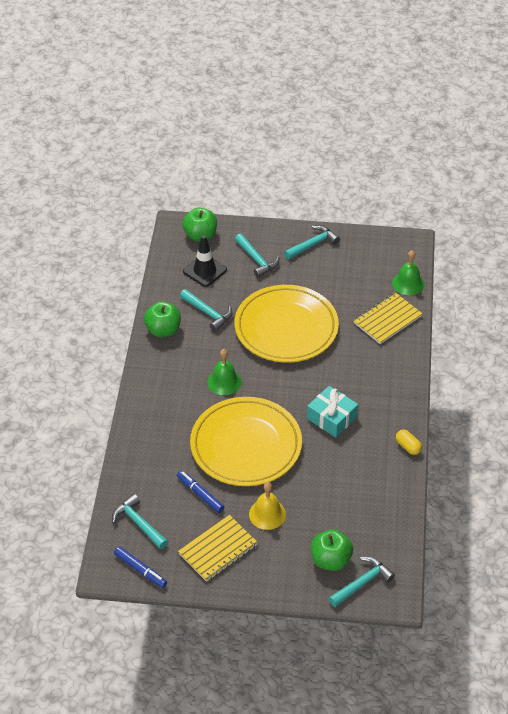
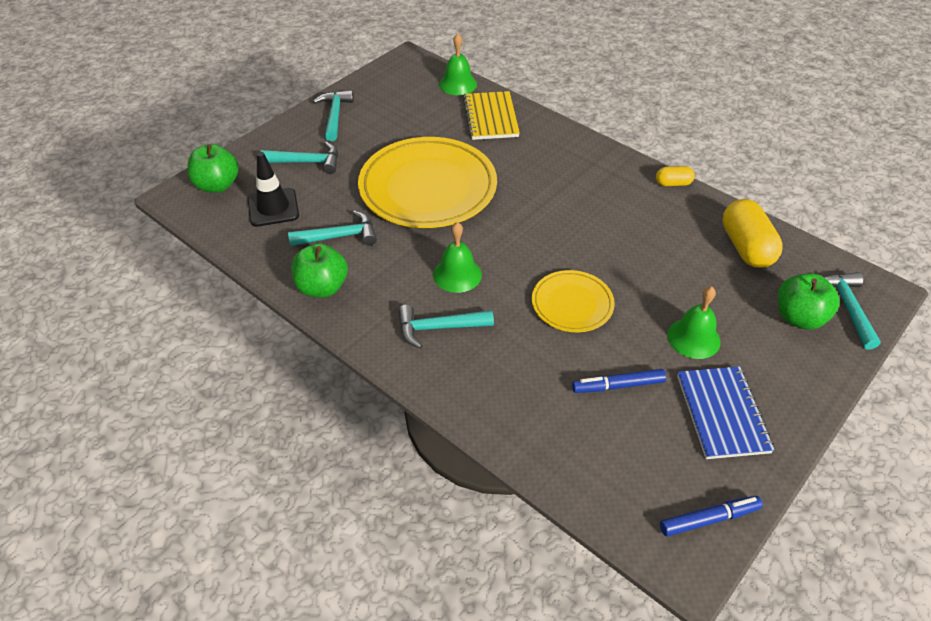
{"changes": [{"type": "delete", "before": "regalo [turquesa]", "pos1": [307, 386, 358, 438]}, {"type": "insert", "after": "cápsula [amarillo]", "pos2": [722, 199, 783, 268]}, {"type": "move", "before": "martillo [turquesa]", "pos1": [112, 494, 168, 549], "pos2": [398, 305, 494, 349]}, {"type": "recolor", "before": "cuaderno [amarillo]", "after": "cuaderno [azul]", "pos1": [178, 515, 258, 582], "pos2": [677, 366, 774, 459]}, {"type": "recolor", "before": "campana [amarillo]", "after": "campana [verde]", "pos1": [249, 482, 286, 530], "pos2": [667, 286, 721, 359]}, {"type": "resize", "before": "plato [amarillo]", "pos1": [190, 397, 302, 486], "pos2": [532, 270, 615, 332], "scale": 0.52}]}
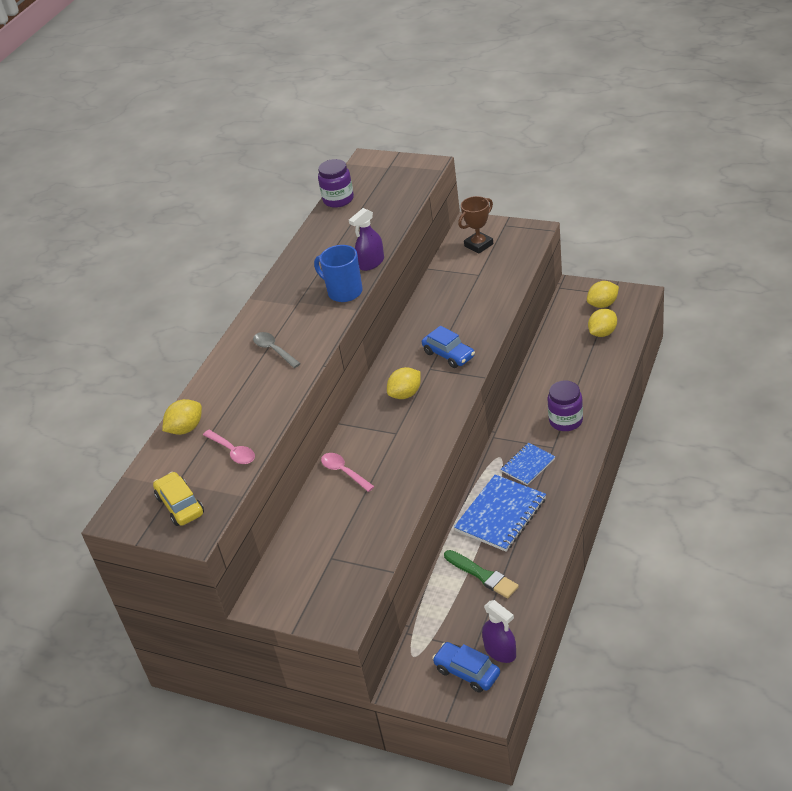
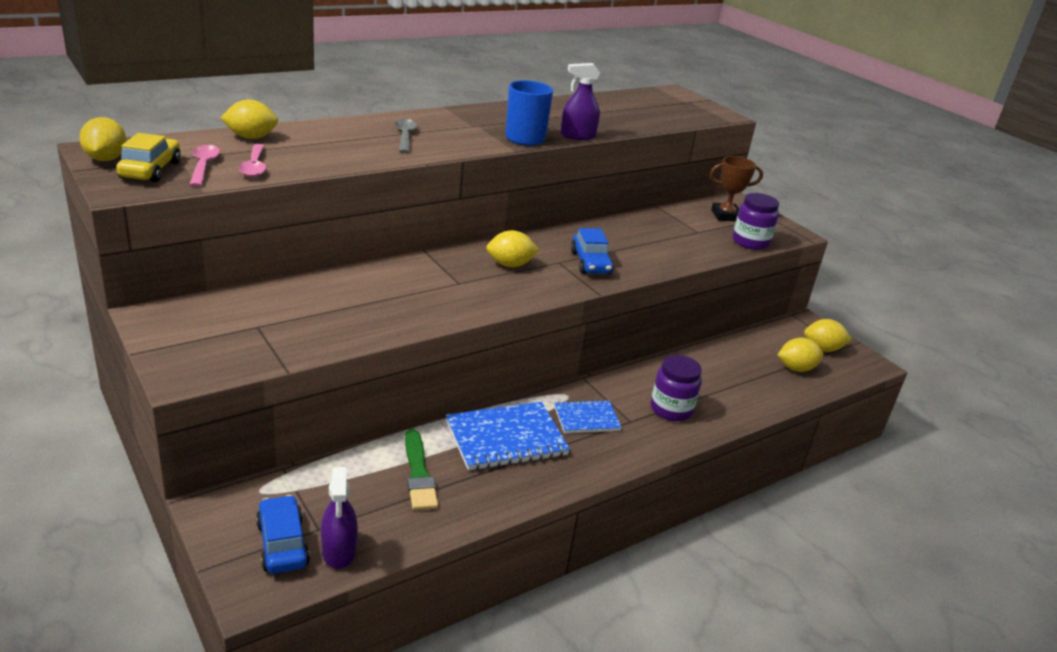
{"changes": [{"type": "insert", "after": "limón [amarillo]", "pos2": [79, 117, 126, 161]}, {"type": "move", "before": "tarro [morado]", "pos1": [318, 159, 354, 208], "pos2": [733, 193, 779, 250]}, {"type": "move", "before": "cuchara [rosa]", "pos1": [321, 453, 375, 492], "pos2": [189, 145, 220, 187]}]}
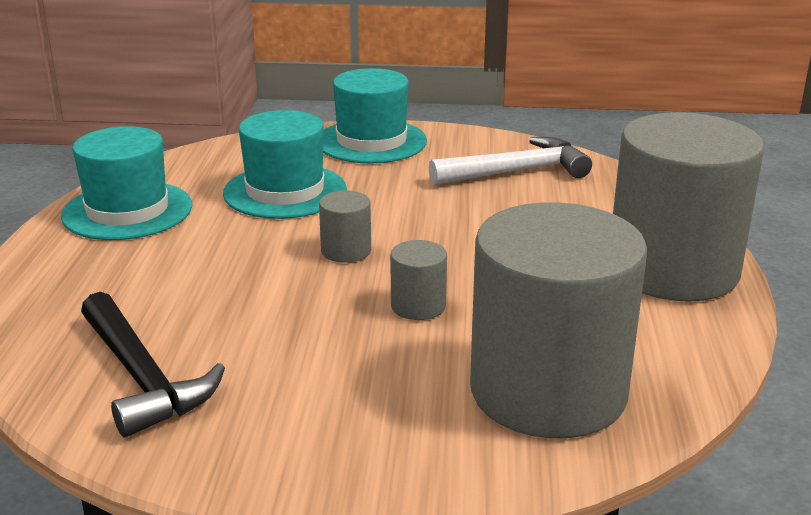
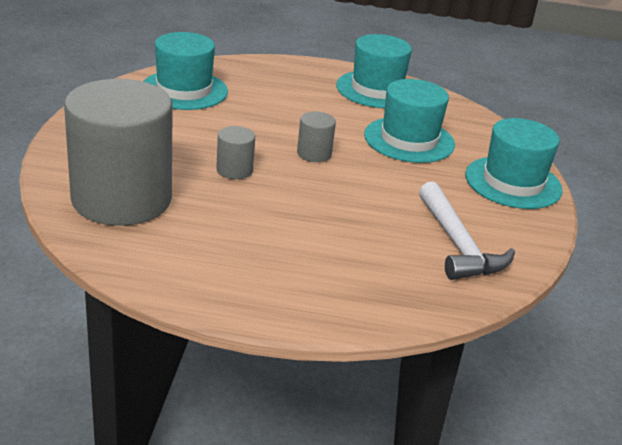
{"changes": [{"type": "delete", "before": "cilindro [gris]", "pos1": [613, 112, 764, 302]}, {"type": "replace", "before": "martillo [negro]", "after": "sombrero [turquesa]", "pos1": [81, 292, 225, 437], "pos2": [143, 32, 228, 110]}]}
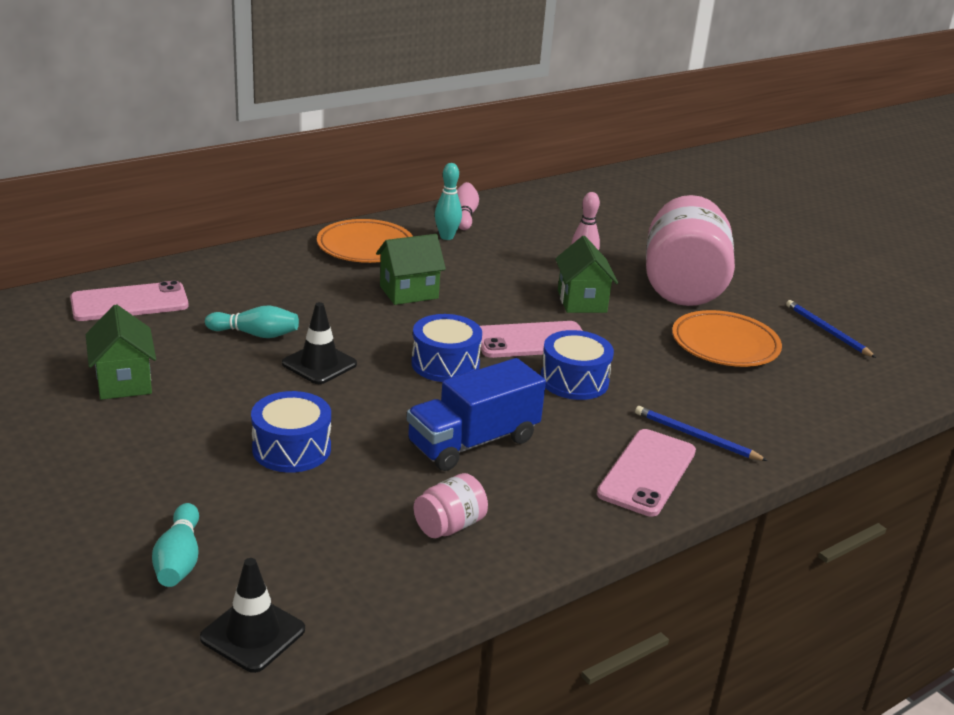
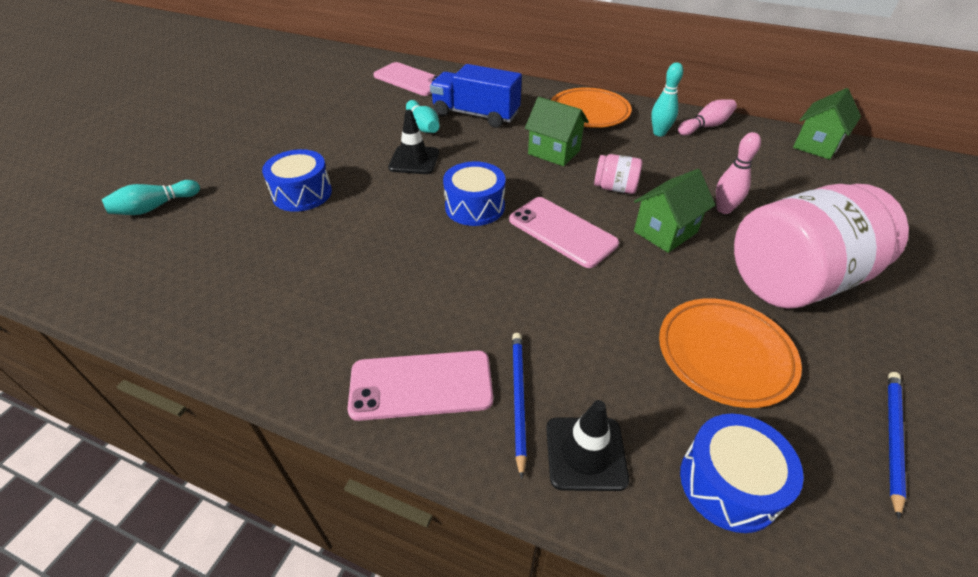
{"changes": [{"type": "move", "before": "casa [verde]", "pos1": [86, 304, 156, 400], "pos2": [793, 88, 861, 160]}, {"type": "move", "before": "cono de tráfico [negro]", "pos1": [200, 558, 305, 673], "pos2": [546, 400, 629, 491]}, {"type": "move", "before": "camión [azul]", "pos1": [407, 358, 546, 471], "pos2": [430, 64, 522, 128]}, {"type": "move", "before": "tarro [rosa]", "pos1": [414, 473, 488, 538], "pos2": [594, 154, 642, 194]}, {"type": "move", "before": "tambor [azul]", "pos1": [540, 330, 614, 400], "pos2": [680, 414, 804, 533]}]}
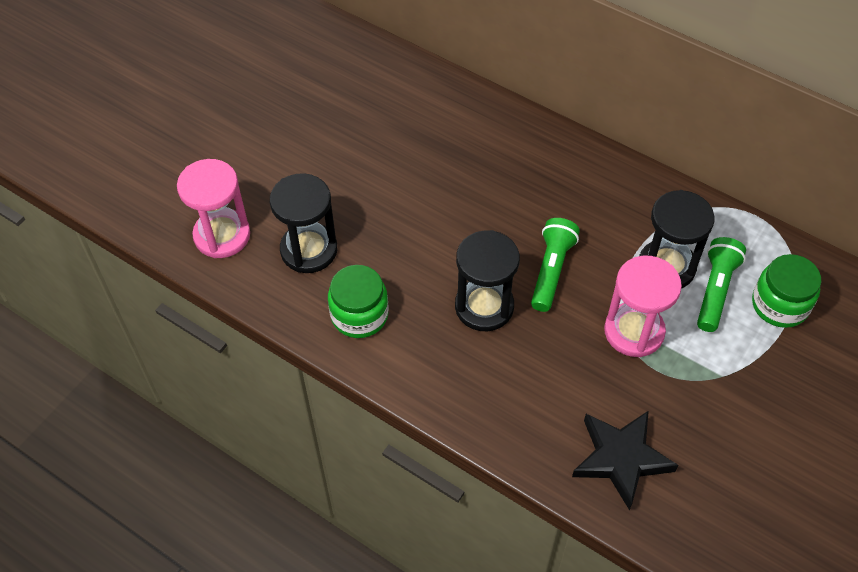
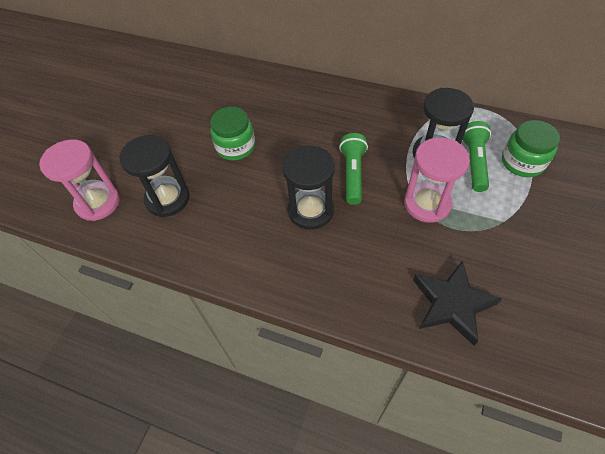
{"changes": [{"type": "move", "before": "tarro [verde]", "pos1": [328, 265, 389, 338], "pos2": [210, 107, 255, 160]}]}
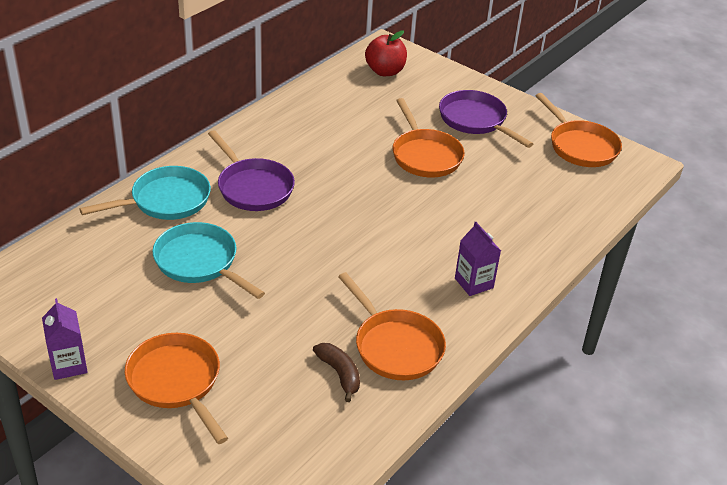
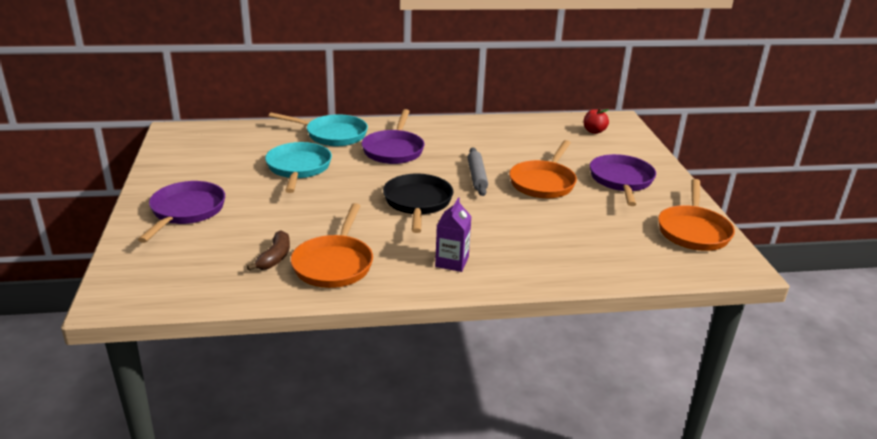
{"changes": [{"type": "delete", "before": "cartón de leche [morado]", "pos1": [42, 298, 88, 380]}, {"type": "insert", "after": "sartén [negro]", "pos2": [383, 174, 453, 233]}, {"type": "insert", "after": "rodillo [gris]", "pos2": [468, 147, 488, 196]}, {"type": "recolor", "before": "sartén [naranja]", "after": "sartén [morado]", "pos1": [125, 333, 228, 444], "pos2": [138, 181, 225, 243]}, {"type": "resize", "before": "manzana [rojo]", "pos1": [365, 30, 407, 76], "pos2": [584, 108, 609, 134], "scale": 0.66}]}
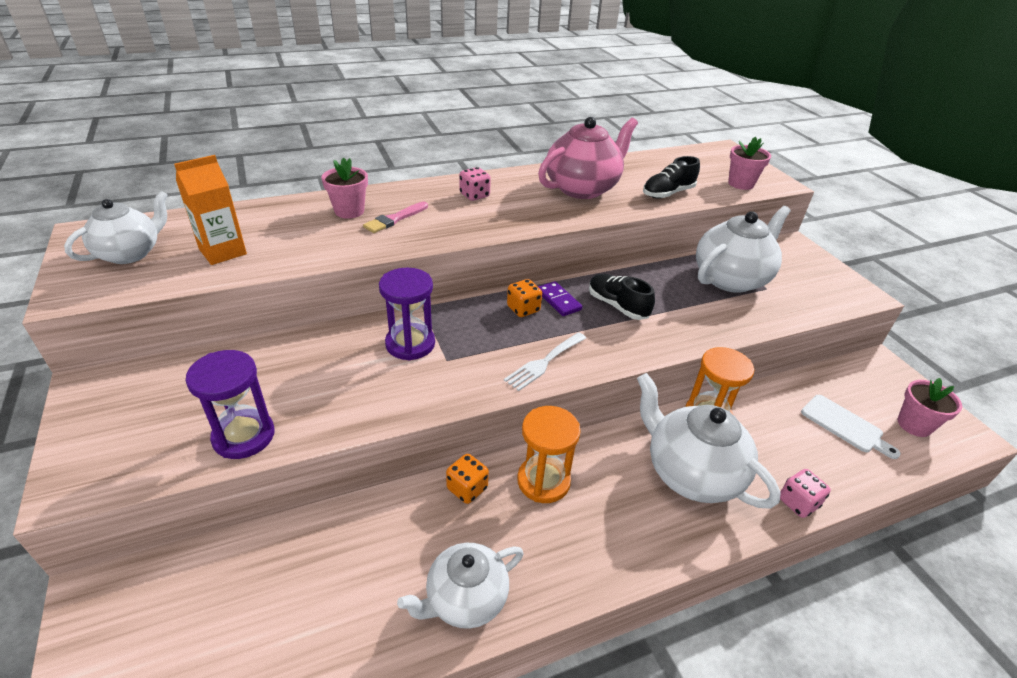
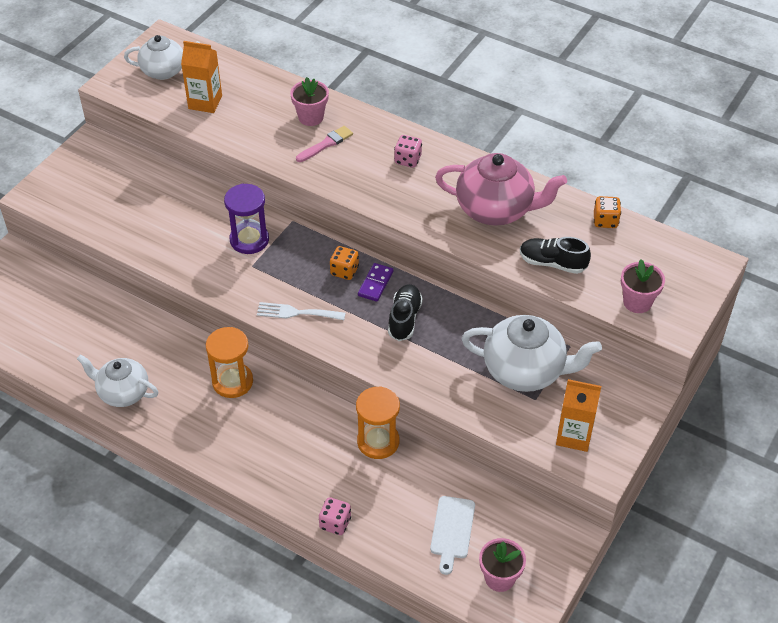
{"changes": [{"type": "delete", "before": "reloj de arena [morado]", "pos1": [185, 350, 274, 459]}, {"type": "delete", "before": "tetera [blanco]", "pos1": [637, 373, 781, 509]}, {"type": "insert", "after": "cartón de leche [naranja]", "pos2": [556, 379, 601, 452]}, {"type": "move", "before": "dado [naranja]", "pos1": [446, 454, 489, 504], "pos2": [594, 196, 621, 228]}, {"type": "rotate", "before": "pincel [rosa]", "pos1": [363, 202, 428, 233], "pos2": [296, 126, 353, 162], "turn": 135}]}
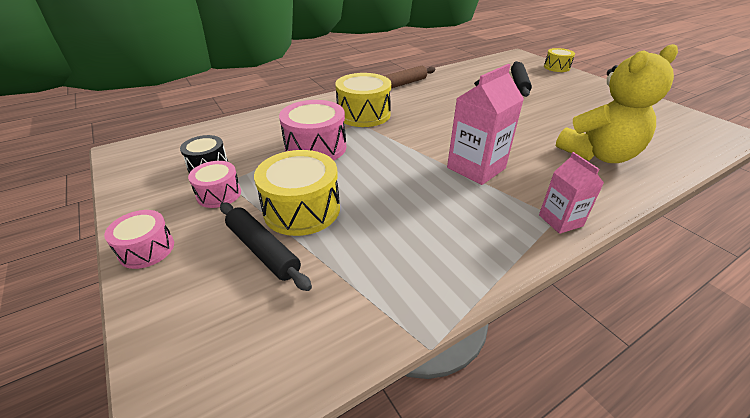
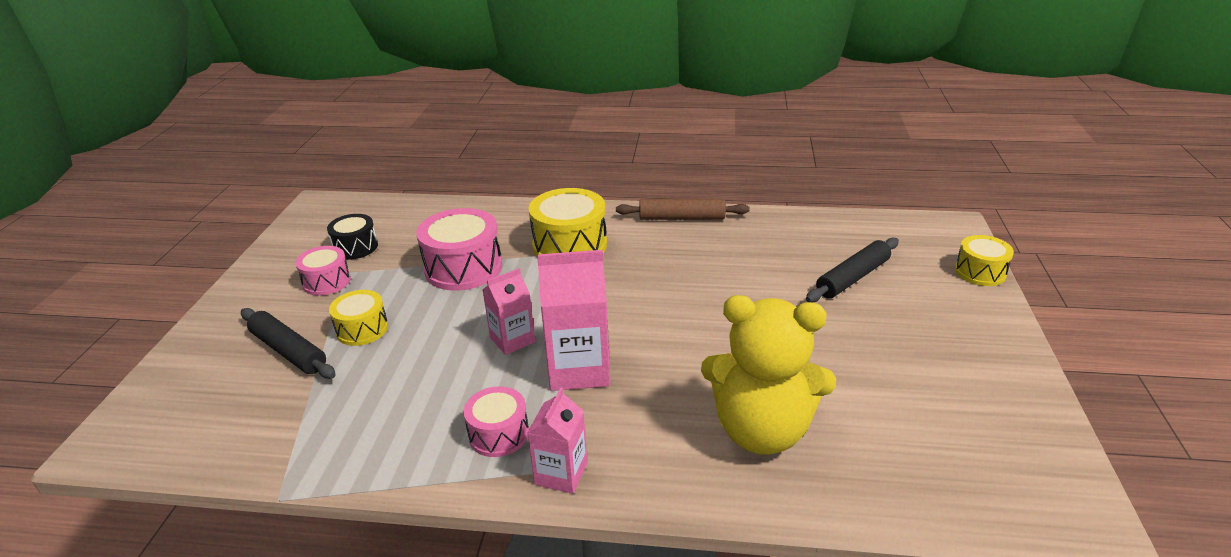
{"changes": [{"type": "insert", "after": "cartón de leche [rosa]", "pos2": [483, 268, 535, 355]}, {"type": "move", "before": "tambor [rosa]", "pos1": [104, 210, 174, 269], "pos2": [463, 386, 529, 457]}, {"type": "rotate", "before": "rodillo [negro]", "pos1": [220, 202, 312, 291], "pos2": [241, 308, 336, 379], "turn": -45}, {"type": "resize", "before": "tambor [amarillo]", "pos1": [254, 150, 340, 236], "pos2": [329, 290, 388, 346], "scale": 0.59}]}
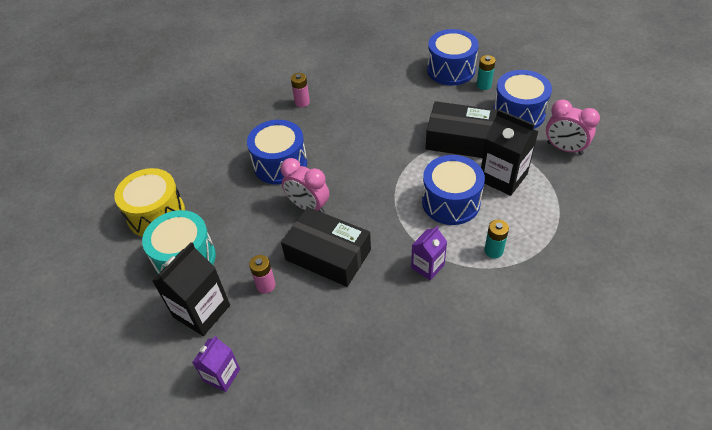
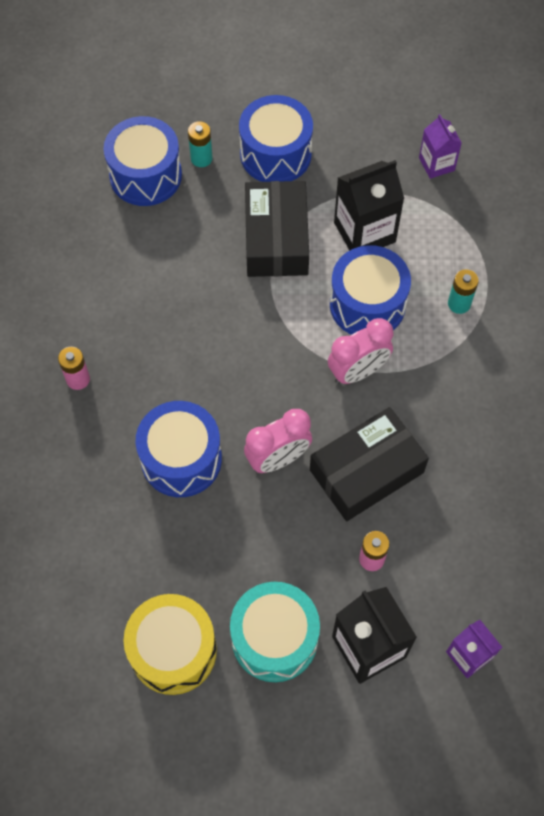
{"changes": [{"type": "move", "before": "cartón de leche [morado]", "pos1": [411, 226, 447, 281], "pos2": [419, 114, 462, 179]}, {"type": "move", "before": "despertador [rosa]", "pos1": [546, 100, 600, 155], "pos2": [328, 318, 393, 384]}, {"type": "rotate", "before": "caja [negro]", "pos1": [426, 101, 497, 158], "pos2": [245, 181, 309, 277], "turn": -45}]}
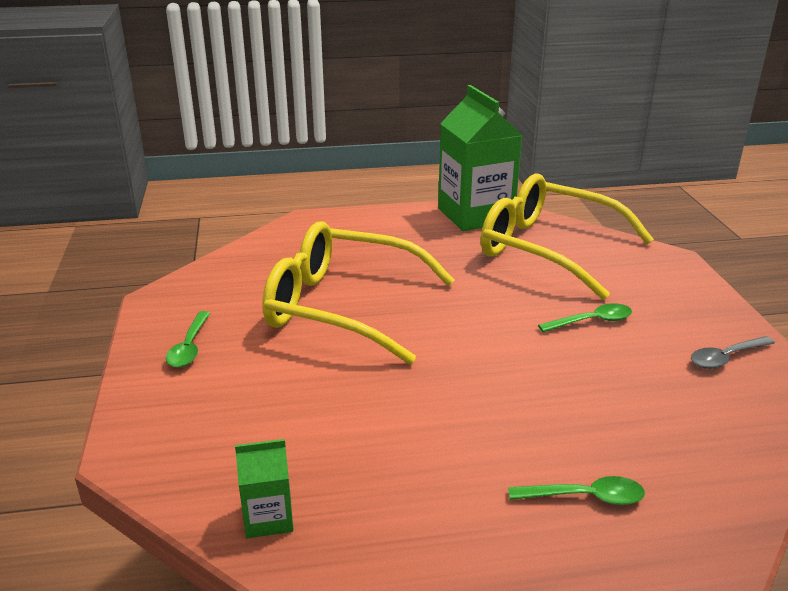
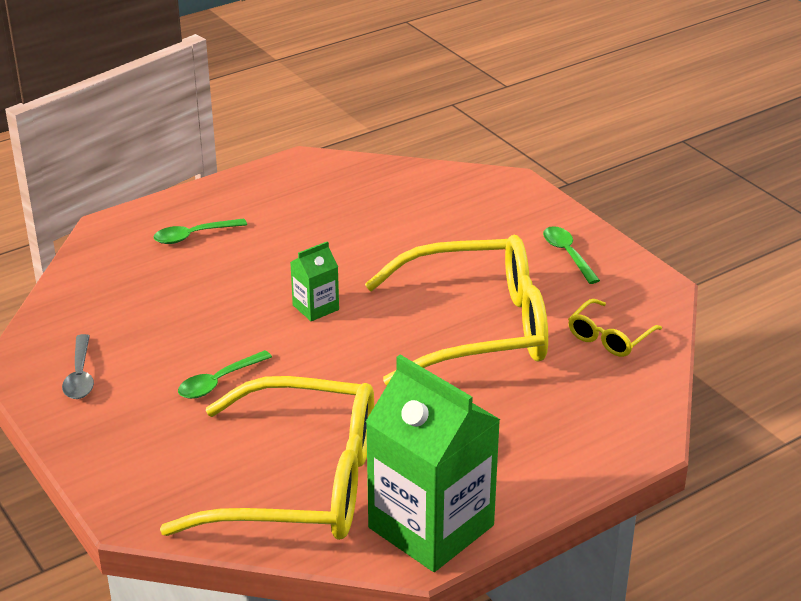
{"changes": [{"type": "insert", "after": "gafas [amarillo]", "pos2": [568, 299, 662, 357]}, {"type": "move", "before": "cartón de leche [verde]", "pos1": [235, 439, 294, 538], "pos2": [290, 241, 339, 321]}, {"type": "rotate", "before": "cuchara [gris]", "pos1": [691, 336, 775, 369], "pos2": [62, 334, 94, 399], "turn": 135}]}
